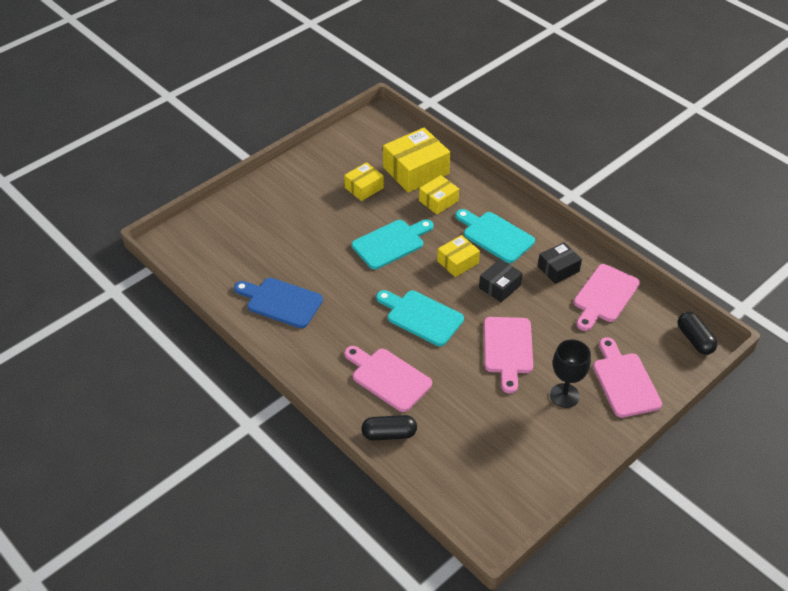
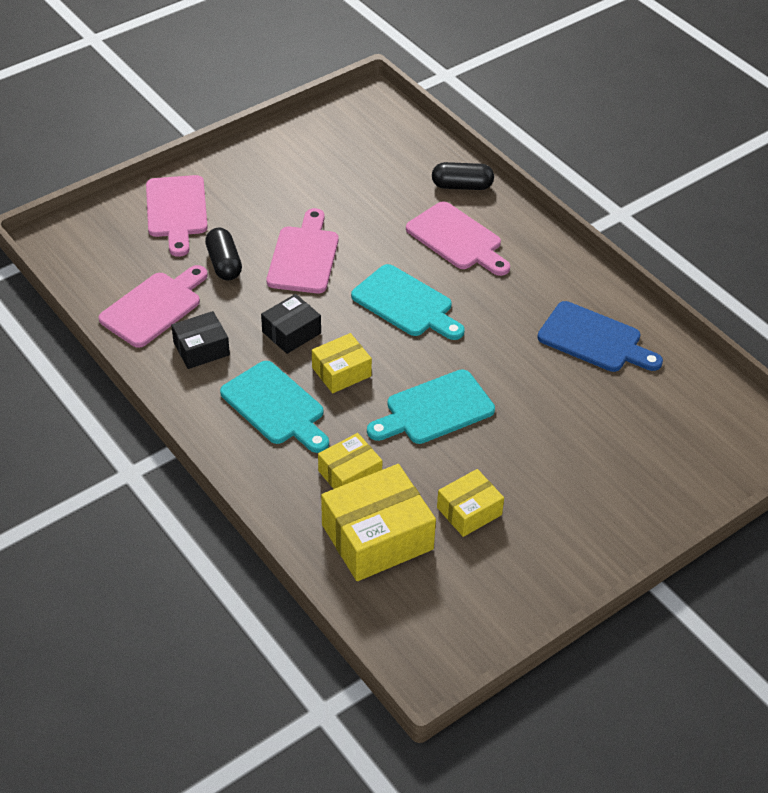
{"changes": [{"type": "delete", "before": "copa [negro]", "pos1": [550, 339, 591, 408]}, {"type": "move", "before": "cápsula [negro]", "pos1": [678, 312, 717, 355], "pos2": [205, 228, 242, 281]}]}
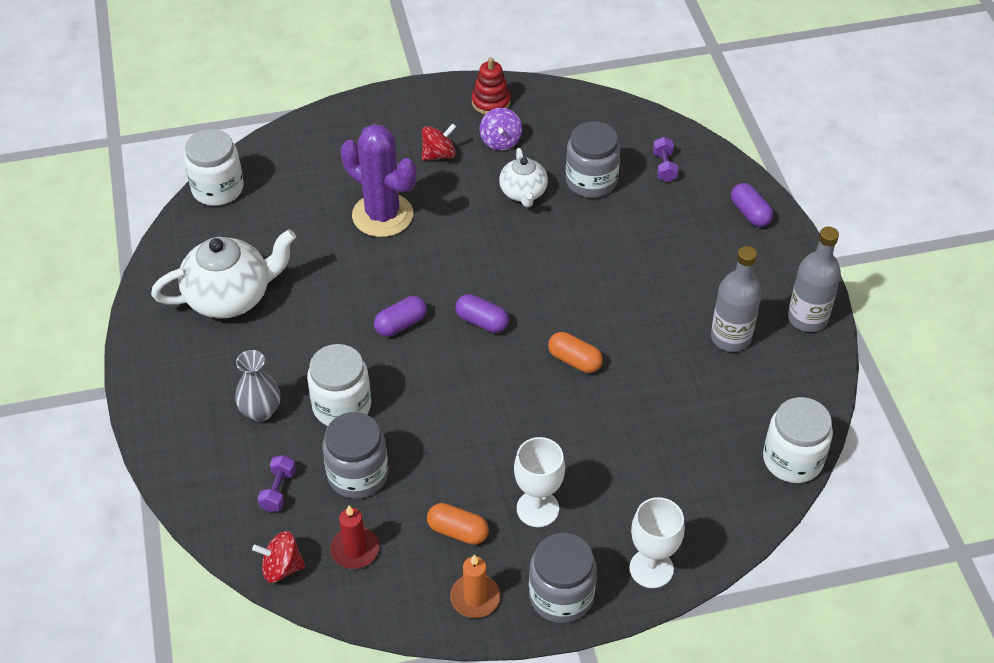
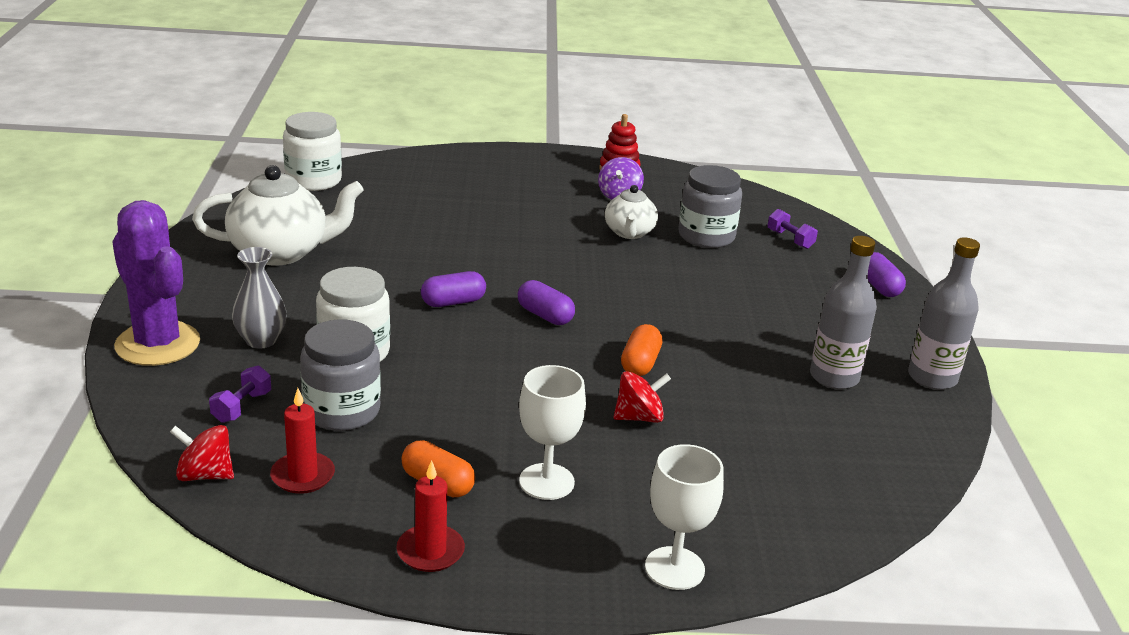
{"changes": [{"type": "delete", "before": "tarro [gris]", "pos1": [529, 533, 597, 623]}, {"type": "delete", "before": "tarro [blanco]", "pos1": [763, 397, 833, 483]}, {"type": "move", "before": "cactus [morado]", "pos1": [341, 124, 416, 237], "pos2": [112, 200, 200, 366]}, {"type": "move", "before": "peonza [rojo]", "pos1": [422, 124, 456, 161], "pos2": [614, 371, 671, 423]}, {"type": "recolor", "before": "vela [naranja]", "after": "vela [rojo]", "pos1": [450, 554, 500, 618], "pos2": [396, 460, 465, 572]}, {"type": "rotate", "before": "cápsula [naranja]", "pos1": [548, 332, 603, 373], "pos2": [621, 324, 662, 376], "turn": 60}, {"type": "rotate", "before": "mancuerna [morado]", "pos1": [653, 137, 679, 182], "pos2": [767, 209, 818, 249], "turn": -45}]}
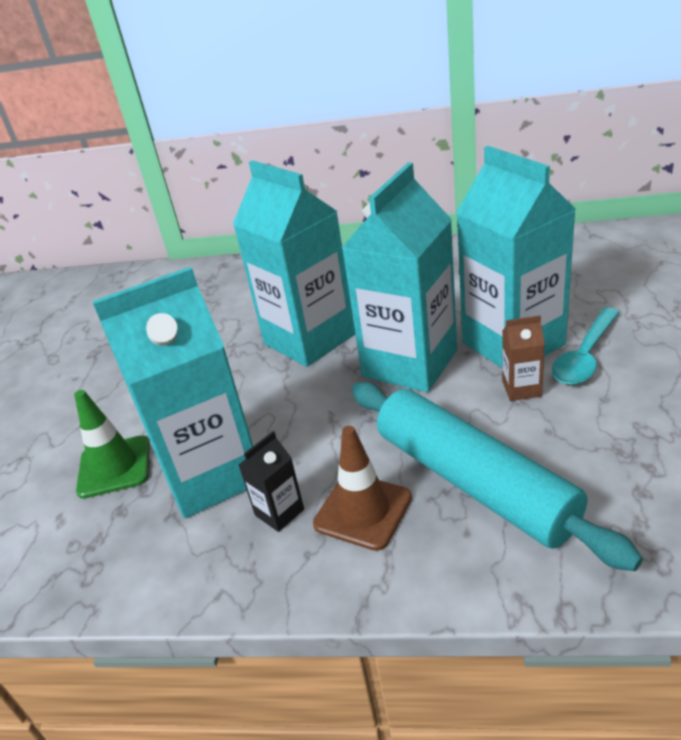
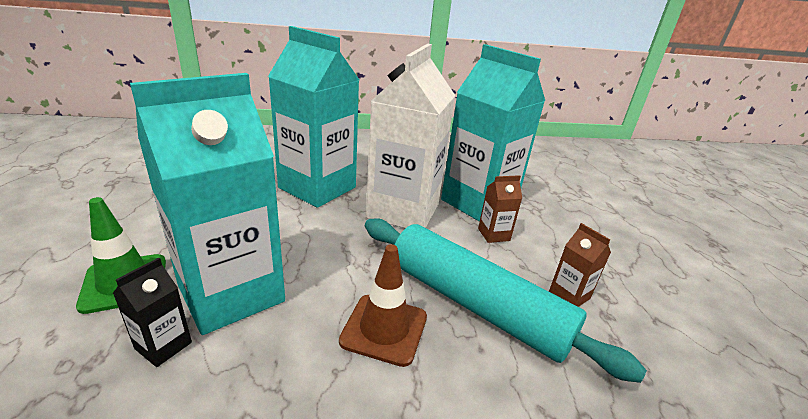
{"changes": [{"type": "delete", "before": "cuchara [turquesa]", "pos1": [552, 308, 620, 385]}, {"type": "insert", "after": "cartón de leche [marrón]", "pos2": [549, 223, 611, 307]}, {"type": "move", "before": "cartón de leche [negro]", "pos1": [239, 431, 304, 532], "pos2": [113, 258, 192, 367]}, {"type": "recolor", "before": "cartón de leche [turquesa]", "after": "cartón de leche [blanco]", "pos1": [341, 163, 457, 392], "pos2": [366, 44, 455, 229]}]}
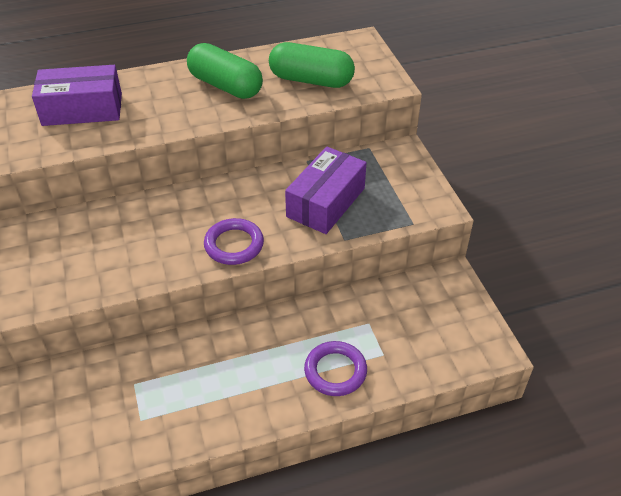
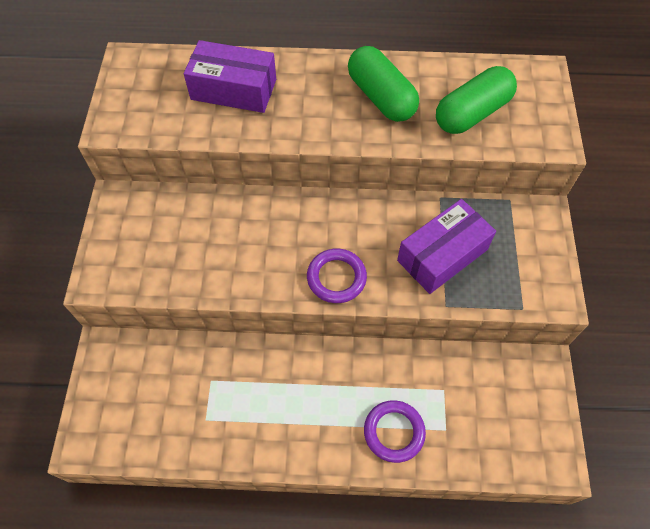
{"changes": [{"type": "rotate", "before": "cápsula [verde]", "pos1": [269, 42, 355, 88], "pos2": [436, 66, 517, 134], "turn": -75}]}
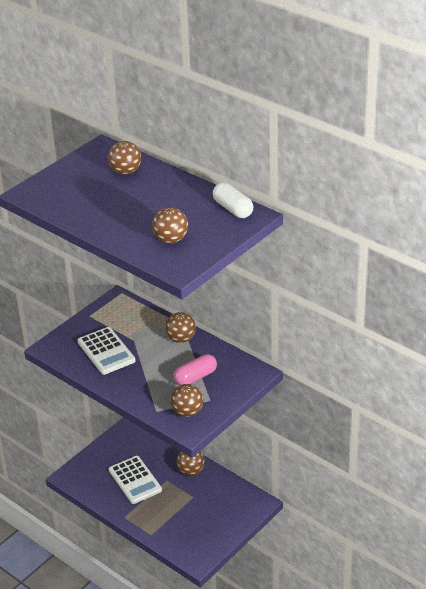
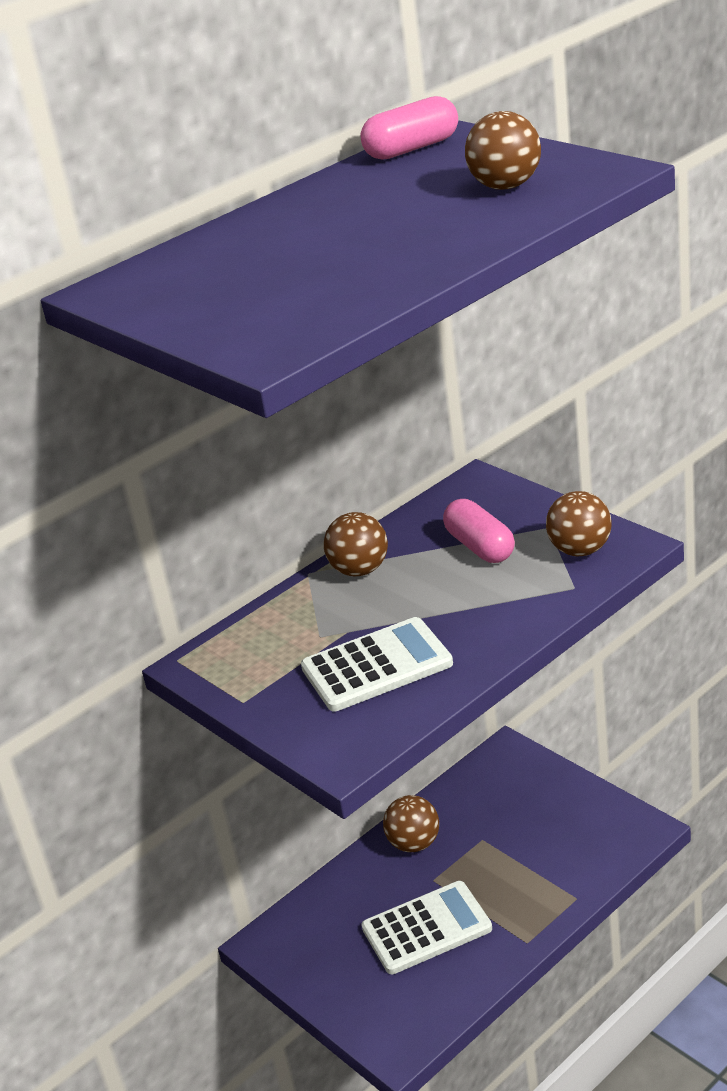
{"changes": [{"type": "delete", "before": "pelota [marrón]", "pos1": [108, 141, 141, 174]}, {"type": "recolor", "before": "cápsula [blanco]", "after": "cápsula [rosa]", "pos1": [213, 183, 253, 218], "pos2": [361, 96, 458, 160]}]}
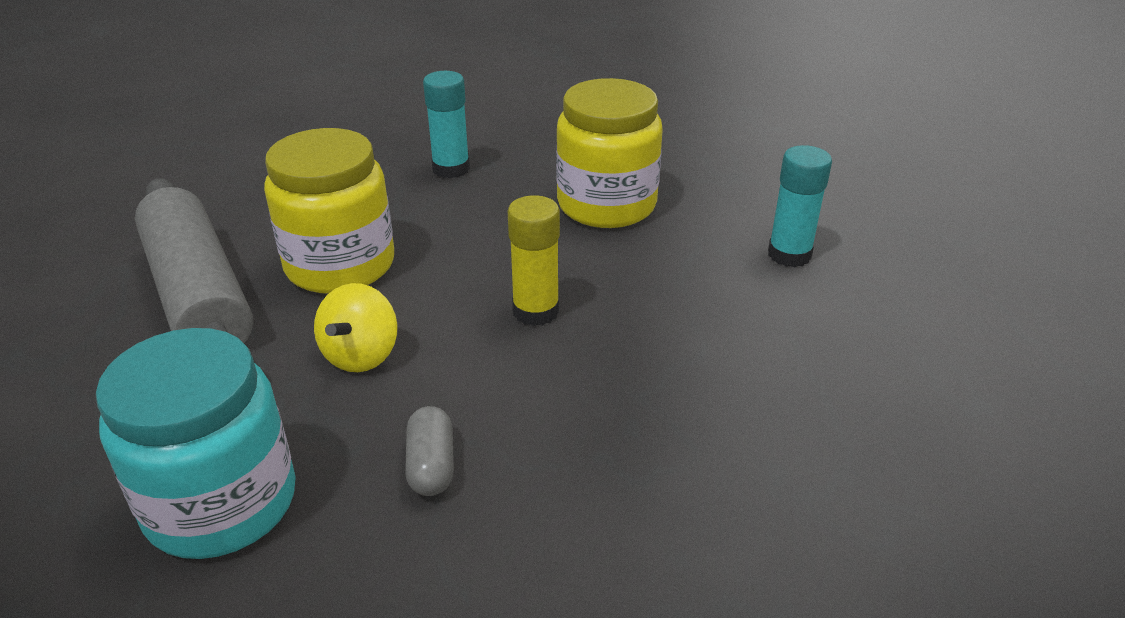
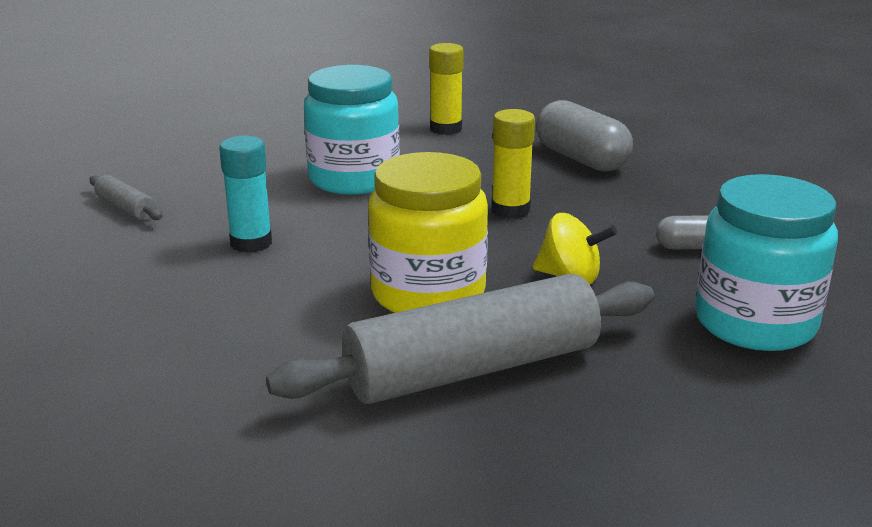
{"changes": [{"type": "insert", "after": "rodillo [gris]", "pos2": [90, 175, 163, 220]}, {"type": "insert", "after": "cápsula [gris]", "pos2": [536, 100, 633, 172]}, {"type": "recolor", "before": "tarro [amarillo]", "after": "tarro [turquesa]", "pos1": [556, 78, 663, 228], "pos2": [304, 65, 400, 195]}, {"type": "recolor", "before": "barra de pegamento [turquesa]", "after": "barra de pegamento [amarillo]", "pos1": [768, 145, 832, 267], "pos2": [429, 43, 464, 135]}]}
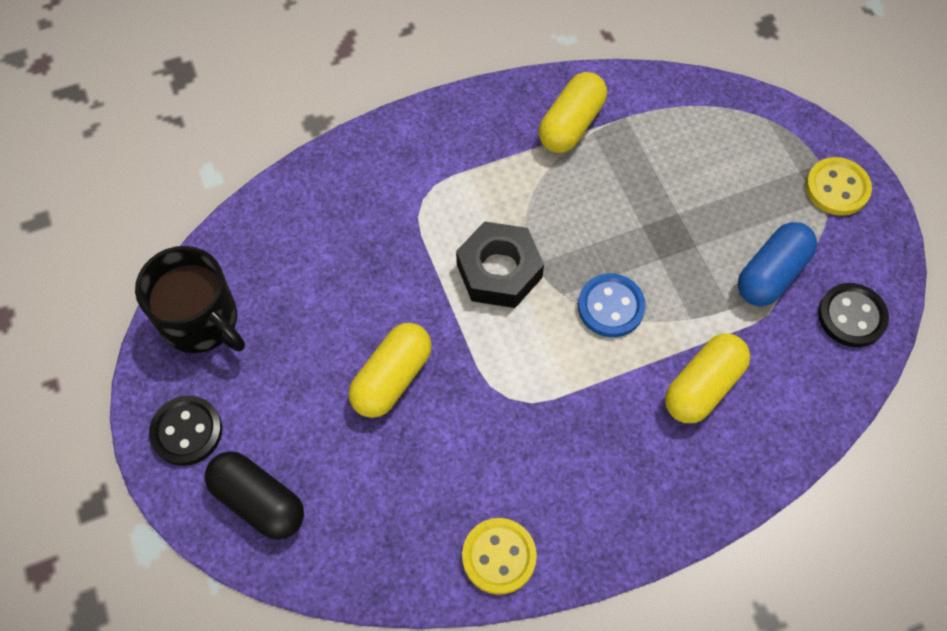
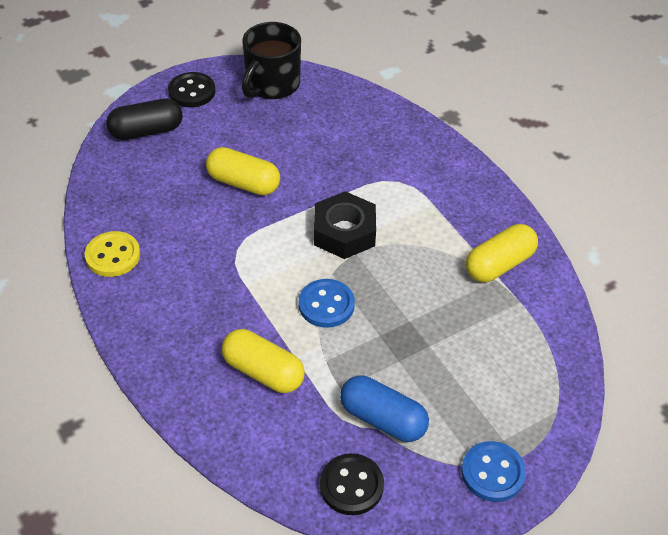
{"changes": [{"type": "recolor", "before": "botón [amarillo]", "after": "botón [azul]", "pos1": [806, 157, 872, 216], "pos2": [461, 441, 526, 502]}, {"type": "rotate", "before": "cápsula [negro]", "pos1": [205, 451, 304, 540], "pos2": [106, 98, 183, 140], "turn": 45}, {"type": "rotate", "before": "cápsula [amarillo]", "pos1": [539, 72, 607, 153], "pos2": [466, 224, 538, 282], "turn": -60}]}
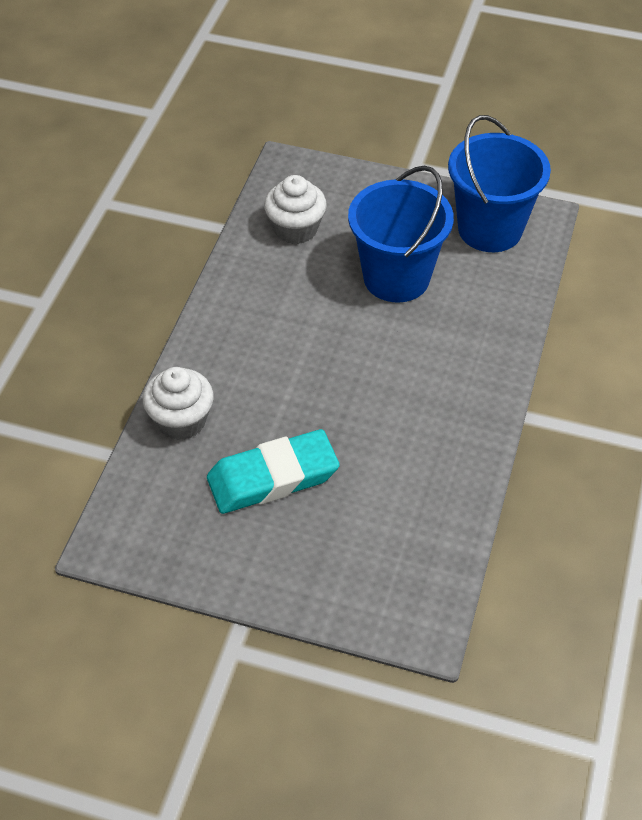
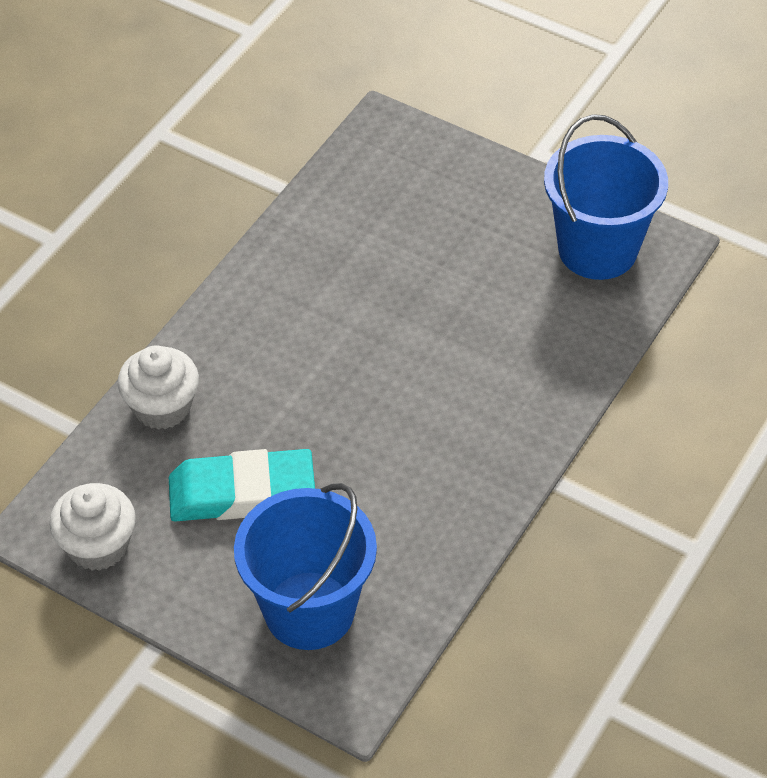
{"changes": [{"type": "move", "before": "magdalena [blanco]", "pos1": [264, 175, 327, 244], "pos2": [50, 483, 136, 571]}, {"type": "move", "before": "balde [azul]", "pos1": [348, 166, 454, 303], "pos2": [234, 483, 377, 650]}]}
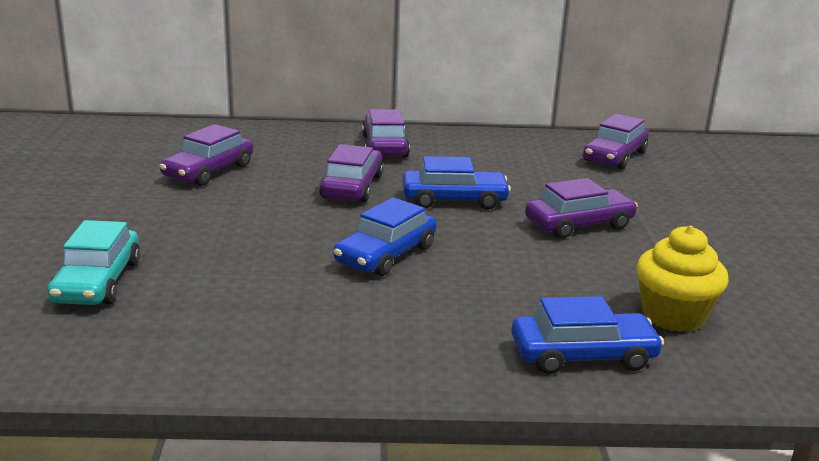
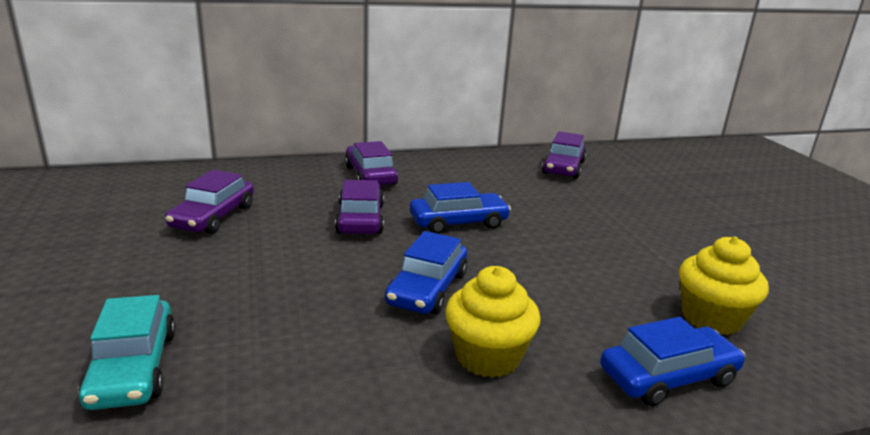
{"changes": [{"type": "delete", "before": "coche [morado]", "pos1": [525, 178, 638, 239]}, {"type": "insert", "after": "magdalena [amarillo]", "pos2": [446, 266, 540, 378]}]}
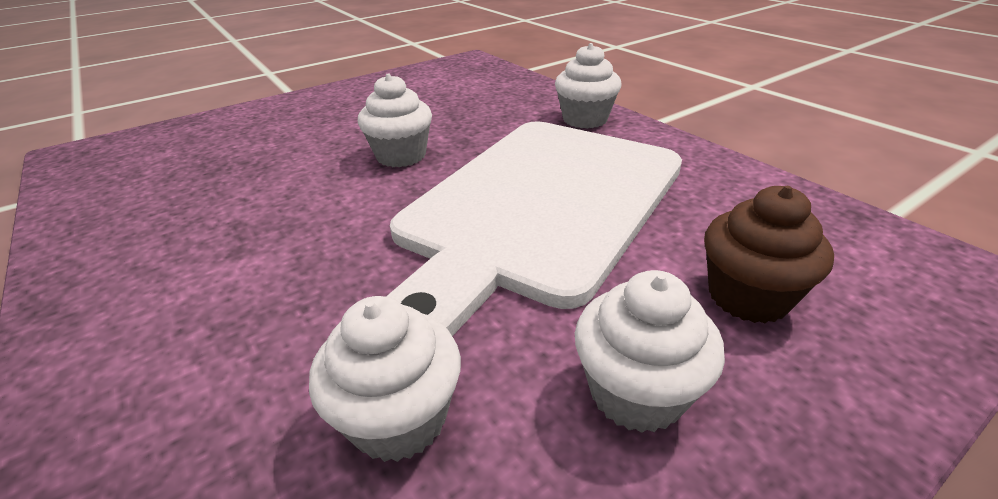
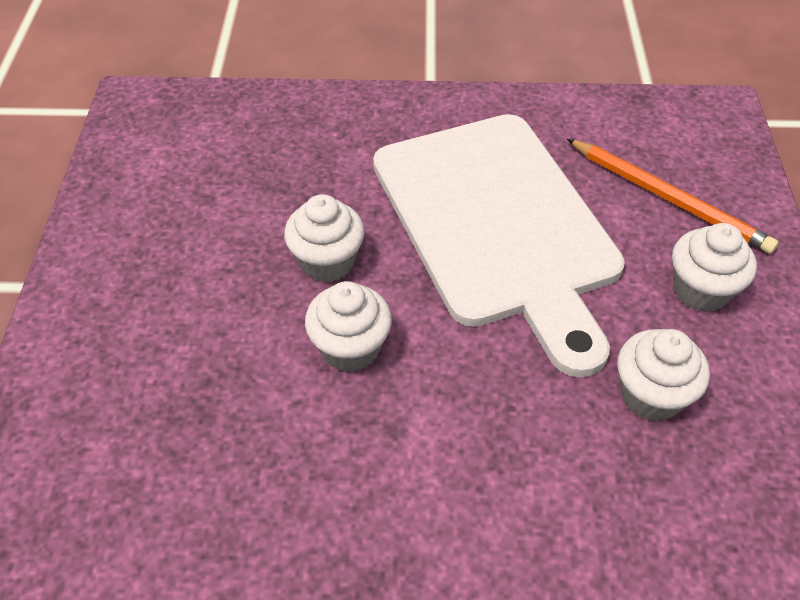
{"changes": [{"type": "move", "before": "magdalena [blanco]", "pos1": [555, 43, 621, 129], "pos2": [305, 281, 392, 372]}, {"type": "replace", "before": "magdalena [marrón]", "after": "lápiz [naranja]", "pos1": [704, 186, 834, 323], "pos2": [567, 139, 779, 254]}]}
